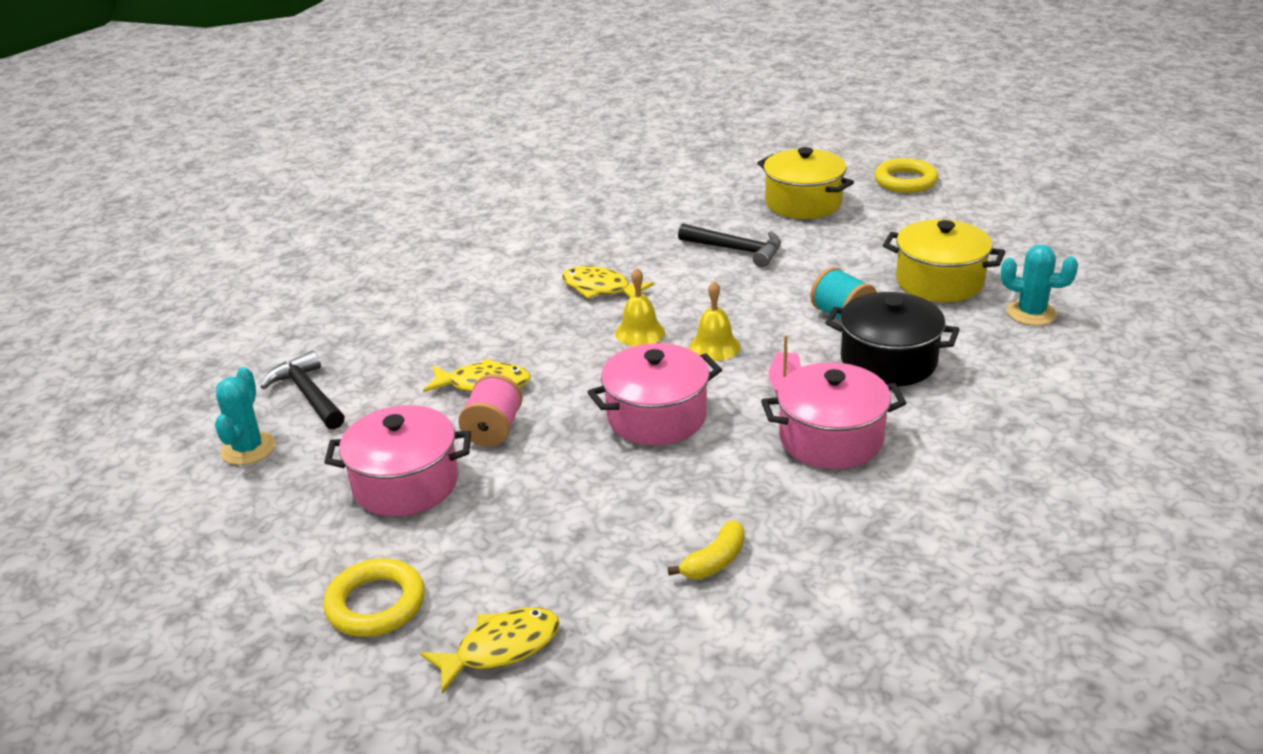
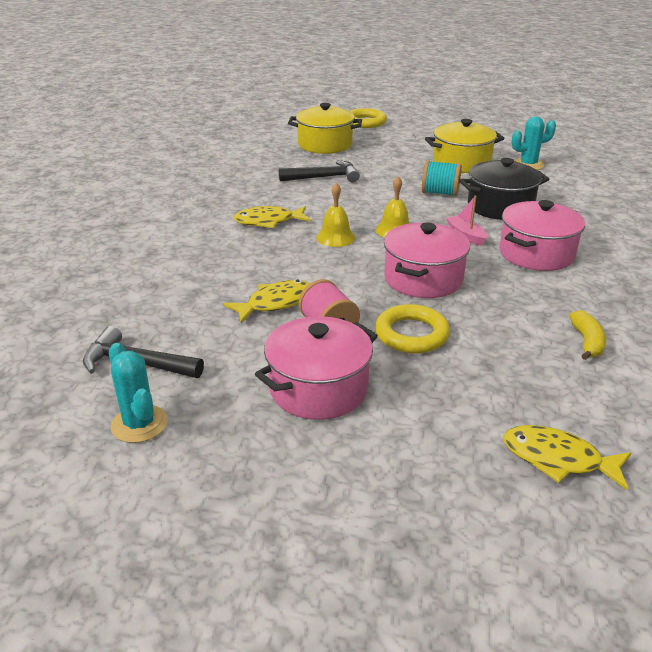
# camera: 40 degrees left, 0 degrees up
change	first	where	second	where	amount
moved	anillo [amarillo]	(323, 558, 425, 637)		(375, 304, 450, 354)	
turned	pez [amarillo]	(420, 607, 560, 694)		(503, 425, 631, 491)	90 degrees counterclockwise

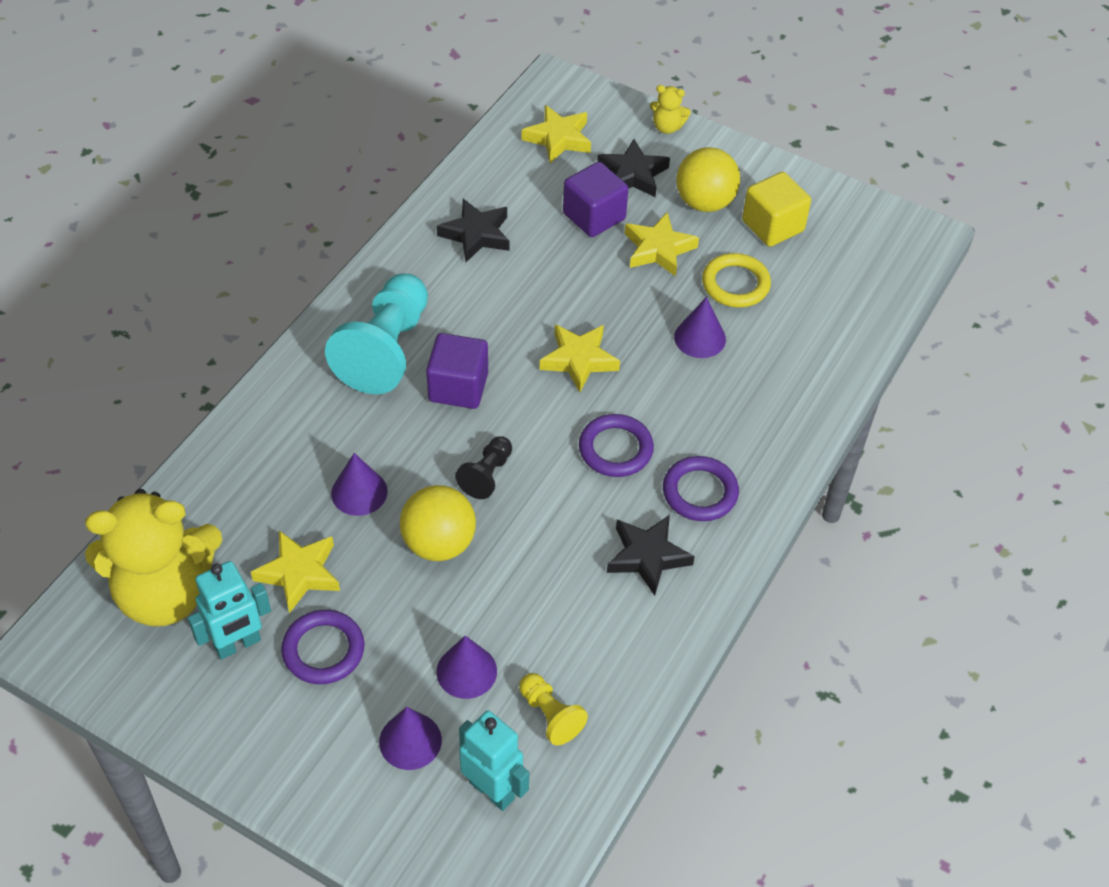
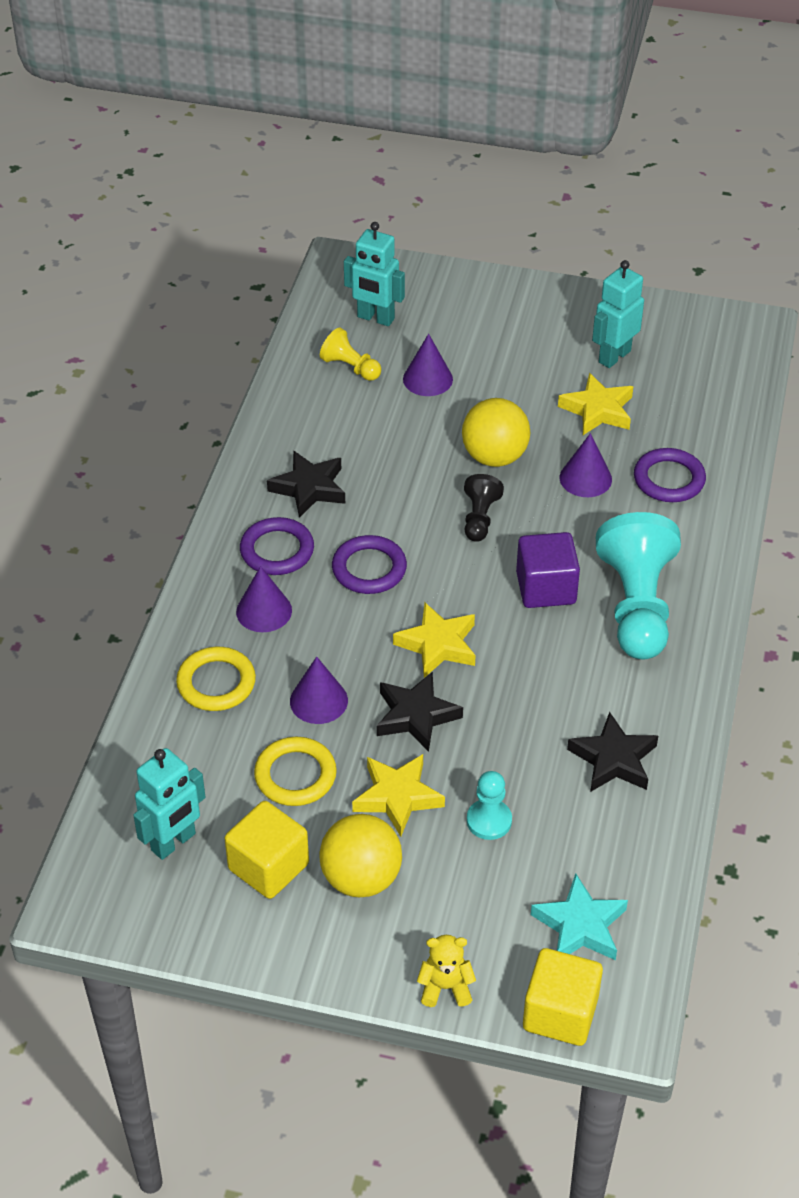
# camera: 165 degrees right, 5 degrees down
change	first	where	second	where	amount
added			robot [turquesa]	(133, 748, 205, 860)	
added			anillo [amarillo]	(176, 647, 256, 711)	
moved	cono [morado]	(379, 707, 442, 770)		(236, 566, 292, 632)	
moved	estrella [negro]	(597, 139, 670, 197)		(377, 672, 463, 752)	
replaced	cubo [morado]	(563, 162, 628, 237)	peón [turquesa]	(467, 771, 512, 840)	
added			cubo [amarillo]	(523, 948, 603, 1046)	
recoloured	estrella [amarillo]	(522, 105, 591, 163)	estrella [turquesa]	(531, 873, 628, 960)	
moved	anillo [morado]	(281, 610, 365, 684)		(634, 448, 706, 502)	
removed	osito [amarillo]	(85, 489, 222, 626)			

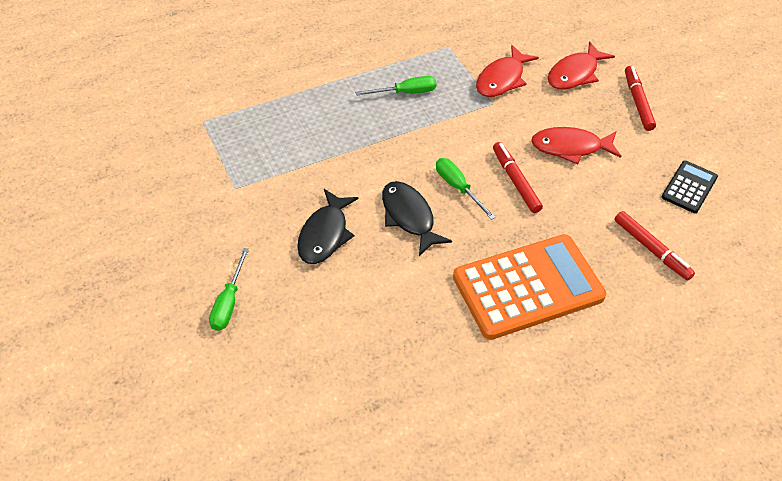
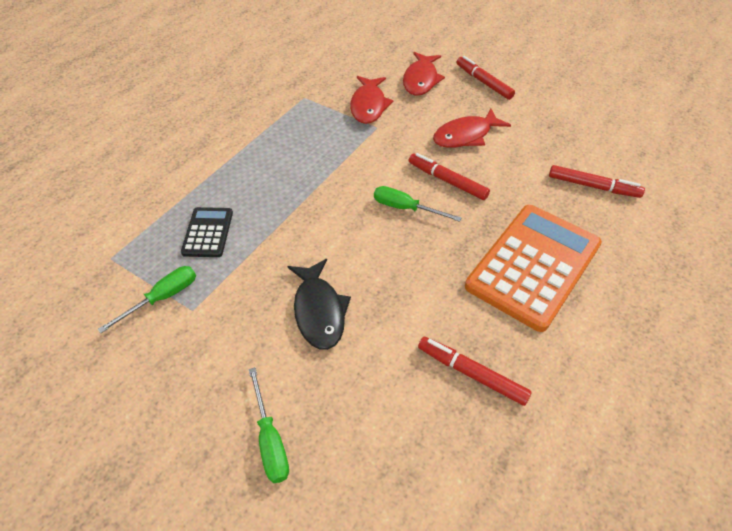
# camera: 30 degrees left, 0 degrees up
change	first	where	second	where	amount
moved	destornillador [verde]	(355, 76, 436, 96)		(98, 266, 196, 333)	
moved	calculadora [negro]	(662, 160, 718, 213)		(181, 207, 233, 257)	
added			rotulador [rojo]	(418, 337, 532, 406)	
removed	pez [negro]	(382, 181, 452, 256)			

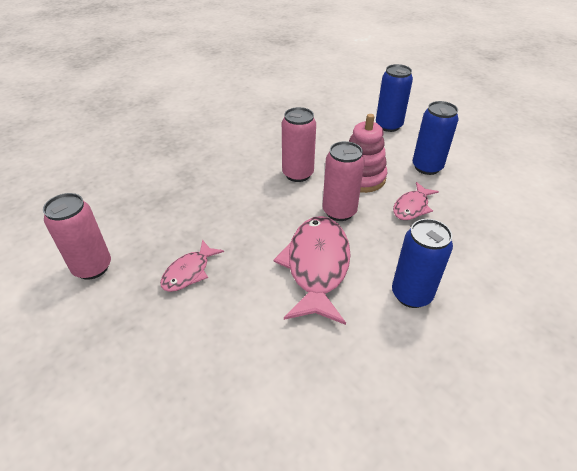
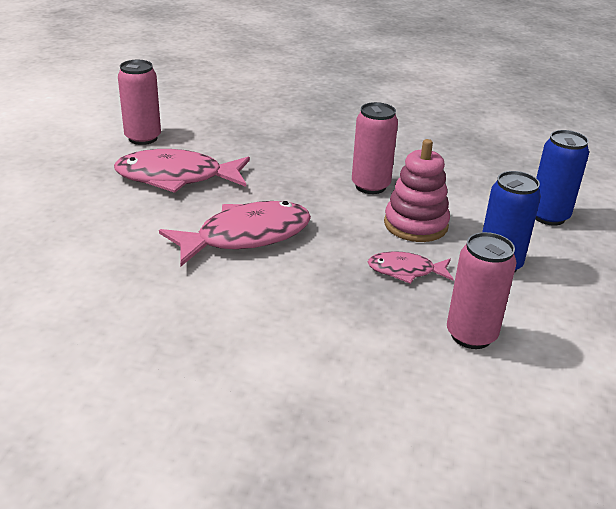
# camera: 55 degrees right, 10 degrees down
change	first	where	second	where	amount
resized	pez [rosa]	(160, 240, 224, 292)		(114, 149, 250, 193)	x1.87
moved	lata [rosa]	(322, 141, 365, 221)		(447, 232, 516, 349)	
removed	lata [azul]	(392, 219, 453, 308)			

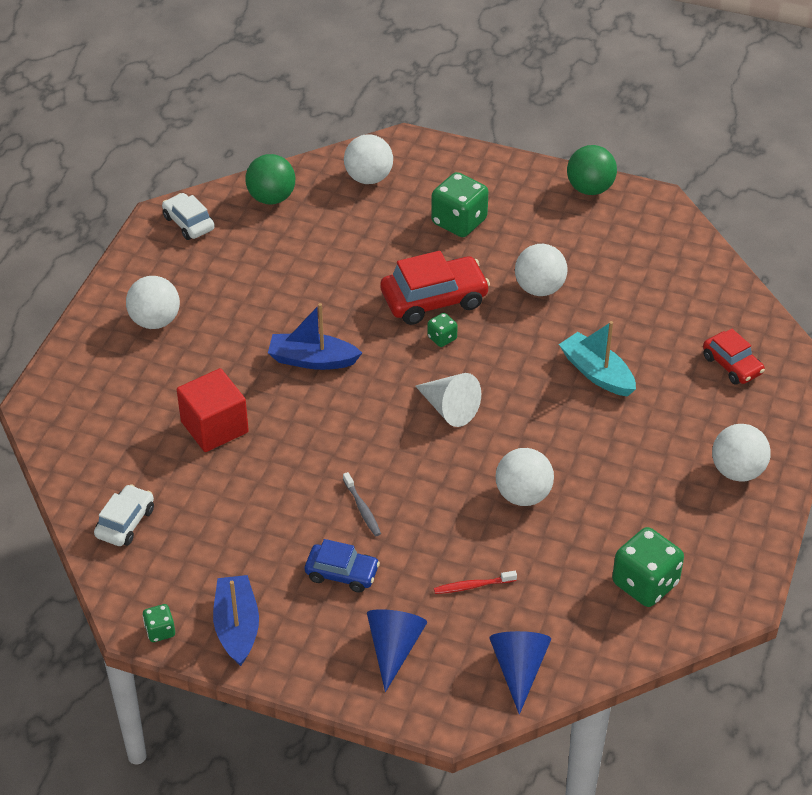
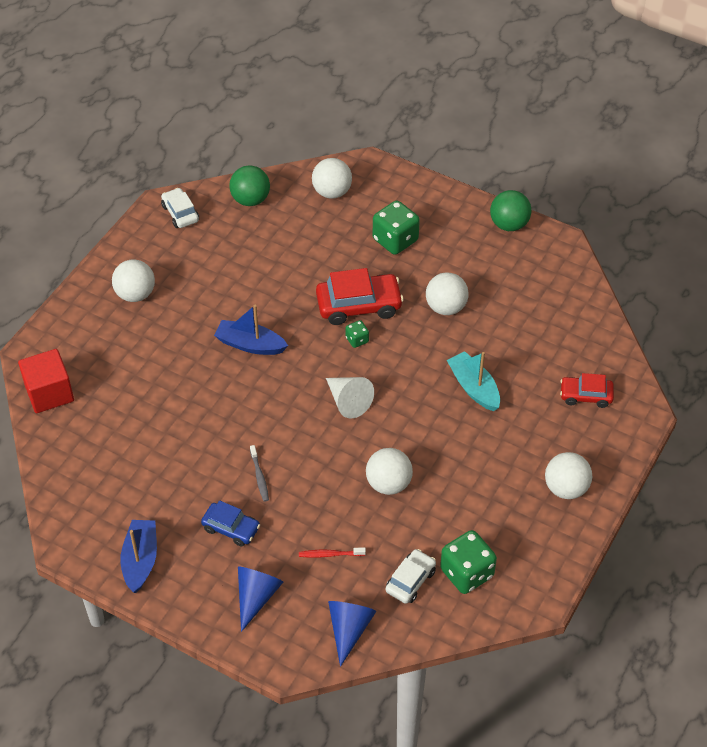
# camera: 10 degrees right, 5 degrees up
change	first	where	second	where	amount
moved	cubo [rojo]	(177, 368, 249, 452)		(18, 349, 74, 413)	
moved	coche [blanco]	(94, 484, 154, 546)		(386, 549, 436, 604)	
turned	coche [rojo]	(703, 329, 765, 385)		(560, 373, 614, 408)	120 degrees clockwise
removed	dado [verde]	(143, 604, 175, 642)			

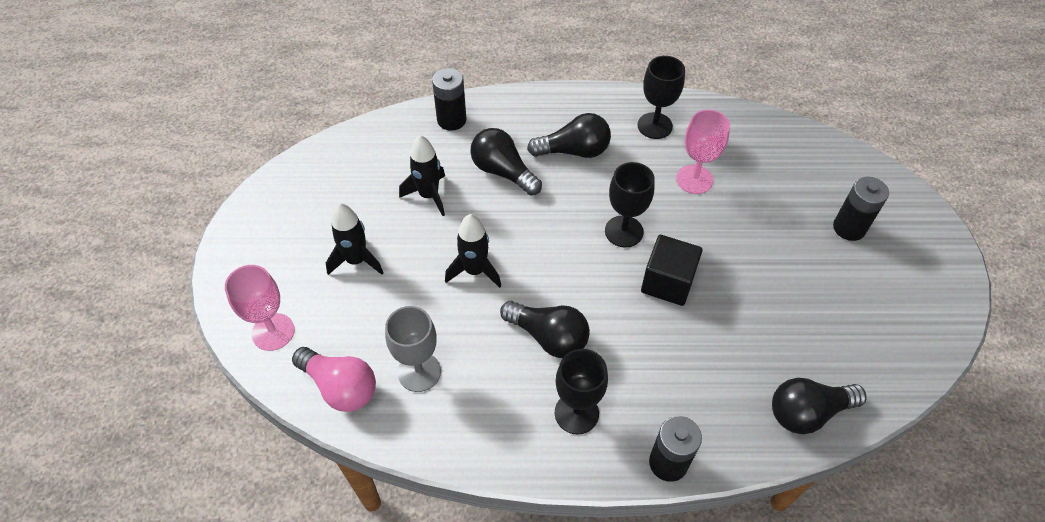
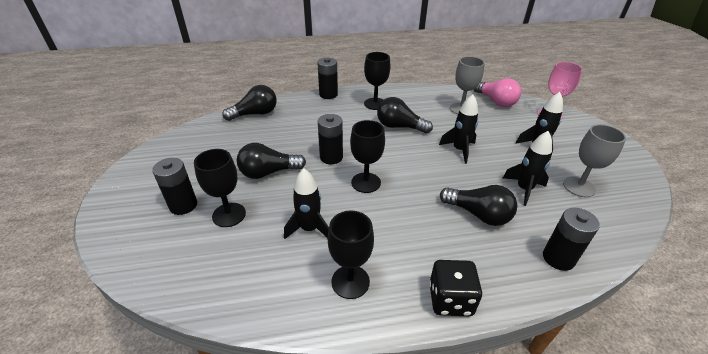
# camera: 170 degrees right, 15 degrees down
change	first	where	second	where	amount
added			copa [negro]	(194, 149, 246, 227)	
moved	bombilla [negro]	(527, 113, 611, 158)		(237, 143, 306, 179)	
replaced	copa [rosa]	(676, 110, 730, 194)	cohete [negro]	(284, 168, 329, 239)	
replaced	cubo [negro]	(641, 235, 703, 306)	pila [negro]	(318, 114, 343, 164)	
added			dado [negro]	(429, 260, 482, 316)	
turned	bombilla [rosa]	(292, 347, 376, 412)		(473, 78, 521, 107)	150 degrees counterclockwise
added			copa [gris]	(563, 124, 626, 197)	

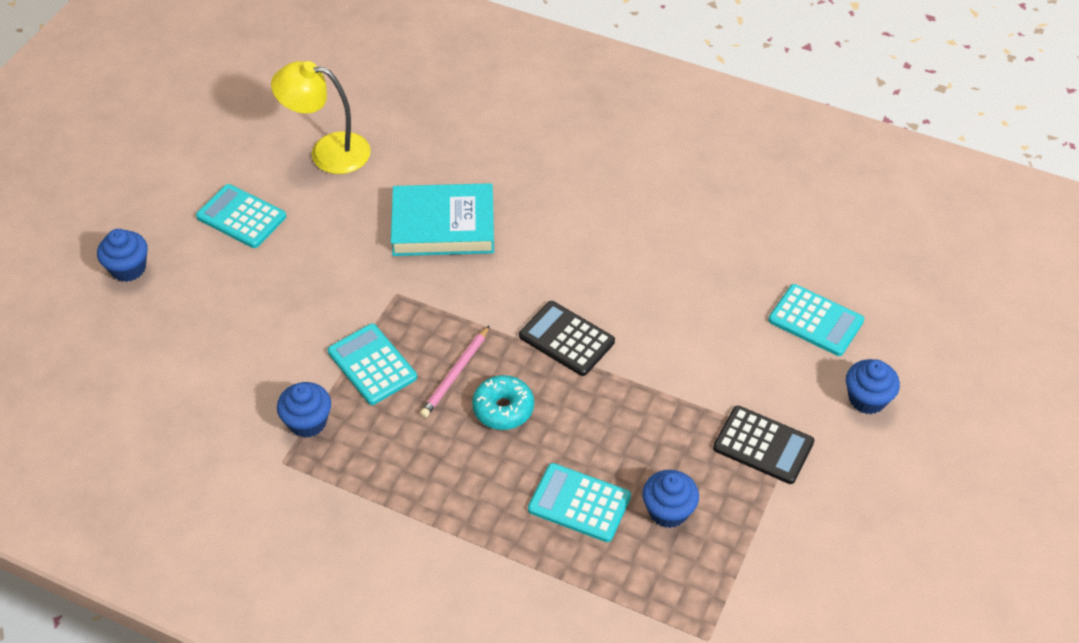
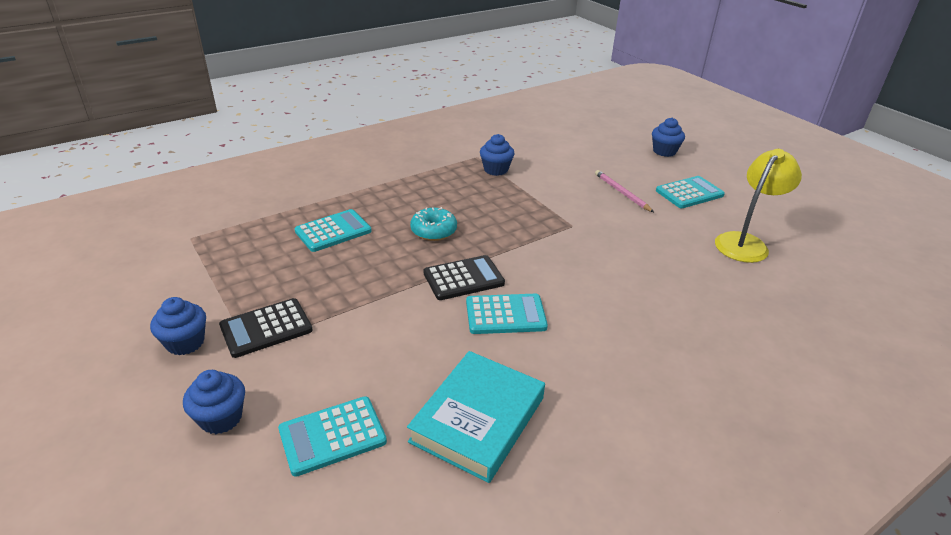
# camera: 120 degrees right, 15 degrees down
change	first	where	second	where	amount
moved	magdalena [azul]	(642, 470, 699, 528)		(150, 297, 206, 355)	
moved	libro [turquesa]	(391, 183, 494, 256)		(407, 351, 545, 483)	
moved	calculadora [turquesa]	(328, 324, 417, 405)		(466, 294, 548, 334)	
moved	lápiz [rosa]	(420, 325, 490, 418)		(595, 170, 654, 212)	

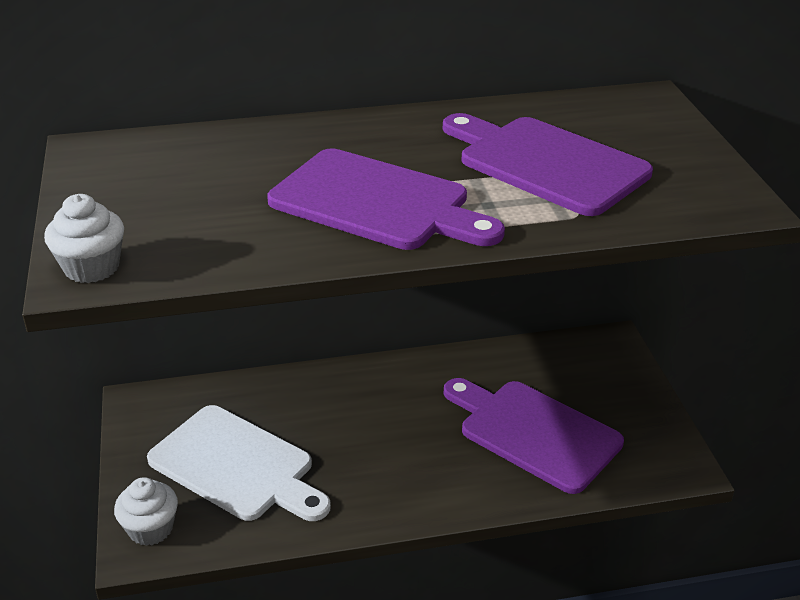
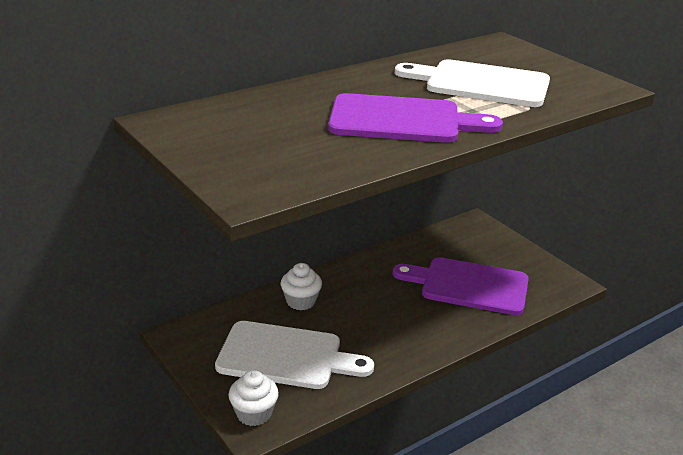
# camera: 25 degrees left, 5 degrees down
change	first	where	second	where	amount
moved	magdalena [blanco]	(44, 194, 124, 283)		(281, 263, 322, 310)	
recoloured	tabla de cortar [morado]	(443, 113, 653, 216)	tabla de cortar [blanco]	(395, 59, 550, 107)	

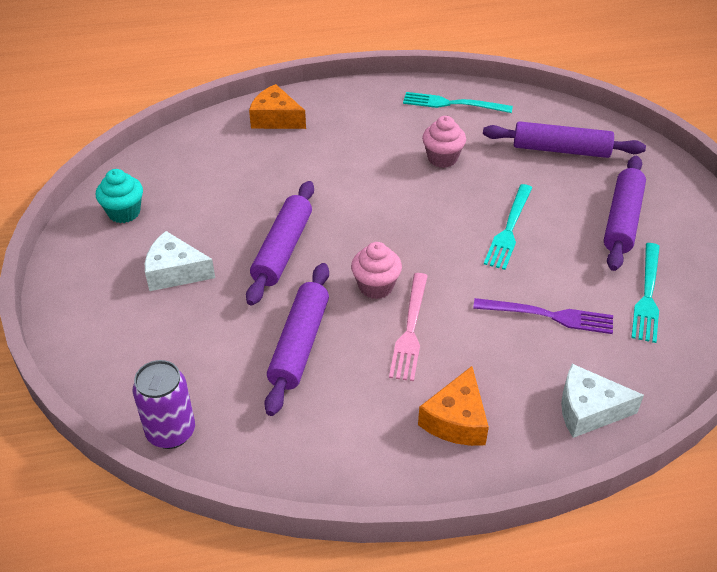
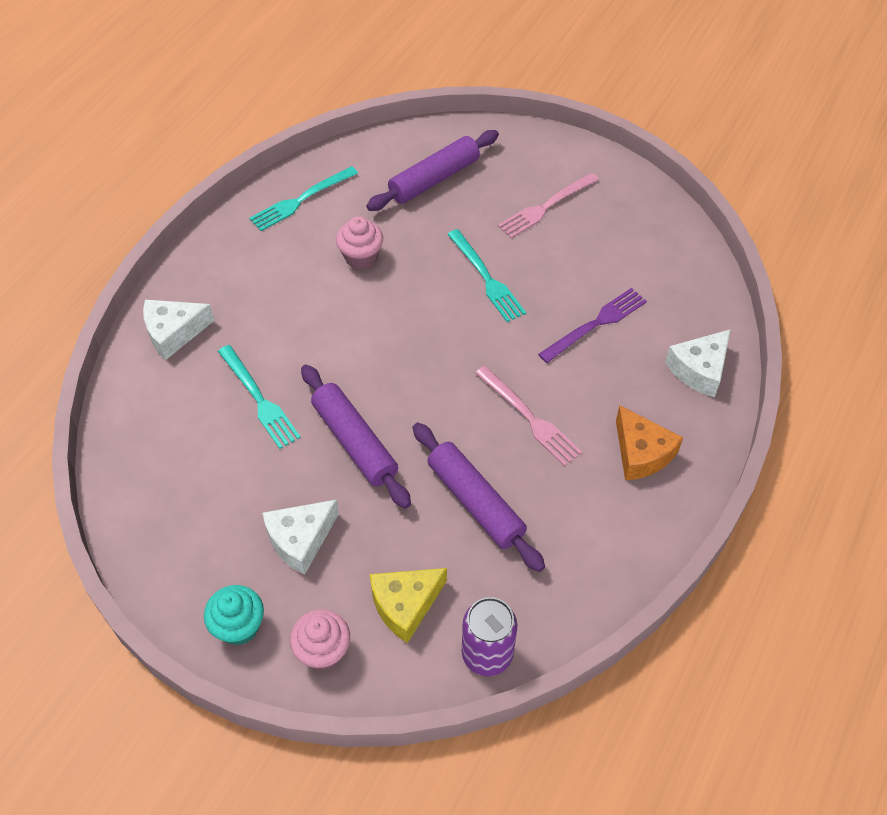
# camera: 50 degrees left, 10 degrees up
change	first	where	second	where	amount
recoloured	queso [naranja]	(249, 84, 306, 129)	queso [blanco]	(143, 300, 214, 360)	
moved	magdalena [turquesa]	(96, 169, 143, 223)		(204, 585, 264, 645)	
moved	tenedor [turquesa]	(631, 243, 660, 343)		(218, 345, 301, 449)	
moved	magdalena [rosa]	(351, 242, 402, 299)		(290, 609, 350, 671)	
added			queso [amarillo]	(370, 568, 447, 643)	
replaced	rodillo [morado]	(604, 156, 646, 271)	tenedor [rosa]	(498, 173, 599, 238)	

